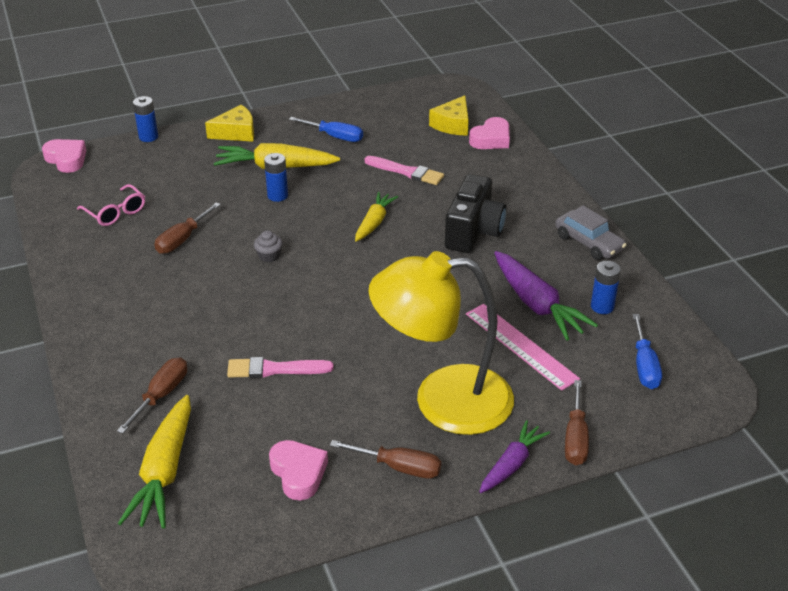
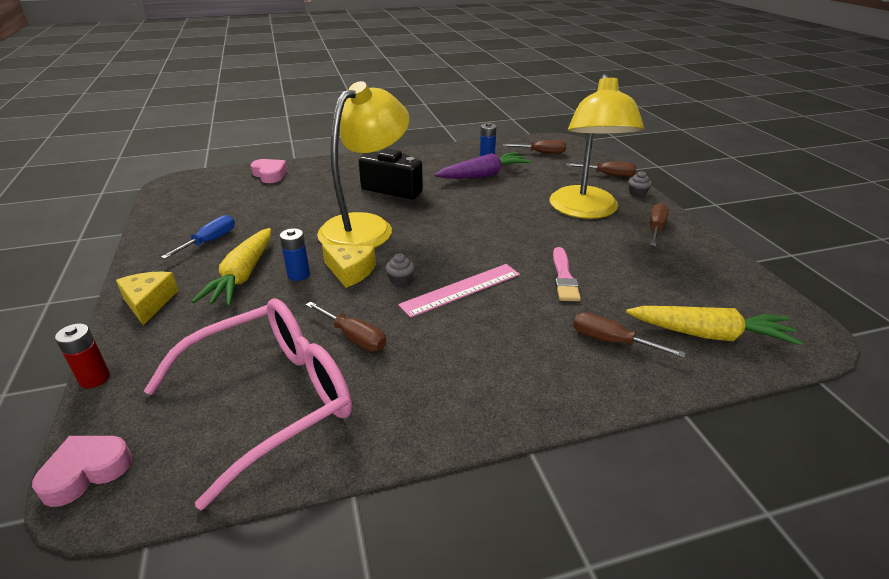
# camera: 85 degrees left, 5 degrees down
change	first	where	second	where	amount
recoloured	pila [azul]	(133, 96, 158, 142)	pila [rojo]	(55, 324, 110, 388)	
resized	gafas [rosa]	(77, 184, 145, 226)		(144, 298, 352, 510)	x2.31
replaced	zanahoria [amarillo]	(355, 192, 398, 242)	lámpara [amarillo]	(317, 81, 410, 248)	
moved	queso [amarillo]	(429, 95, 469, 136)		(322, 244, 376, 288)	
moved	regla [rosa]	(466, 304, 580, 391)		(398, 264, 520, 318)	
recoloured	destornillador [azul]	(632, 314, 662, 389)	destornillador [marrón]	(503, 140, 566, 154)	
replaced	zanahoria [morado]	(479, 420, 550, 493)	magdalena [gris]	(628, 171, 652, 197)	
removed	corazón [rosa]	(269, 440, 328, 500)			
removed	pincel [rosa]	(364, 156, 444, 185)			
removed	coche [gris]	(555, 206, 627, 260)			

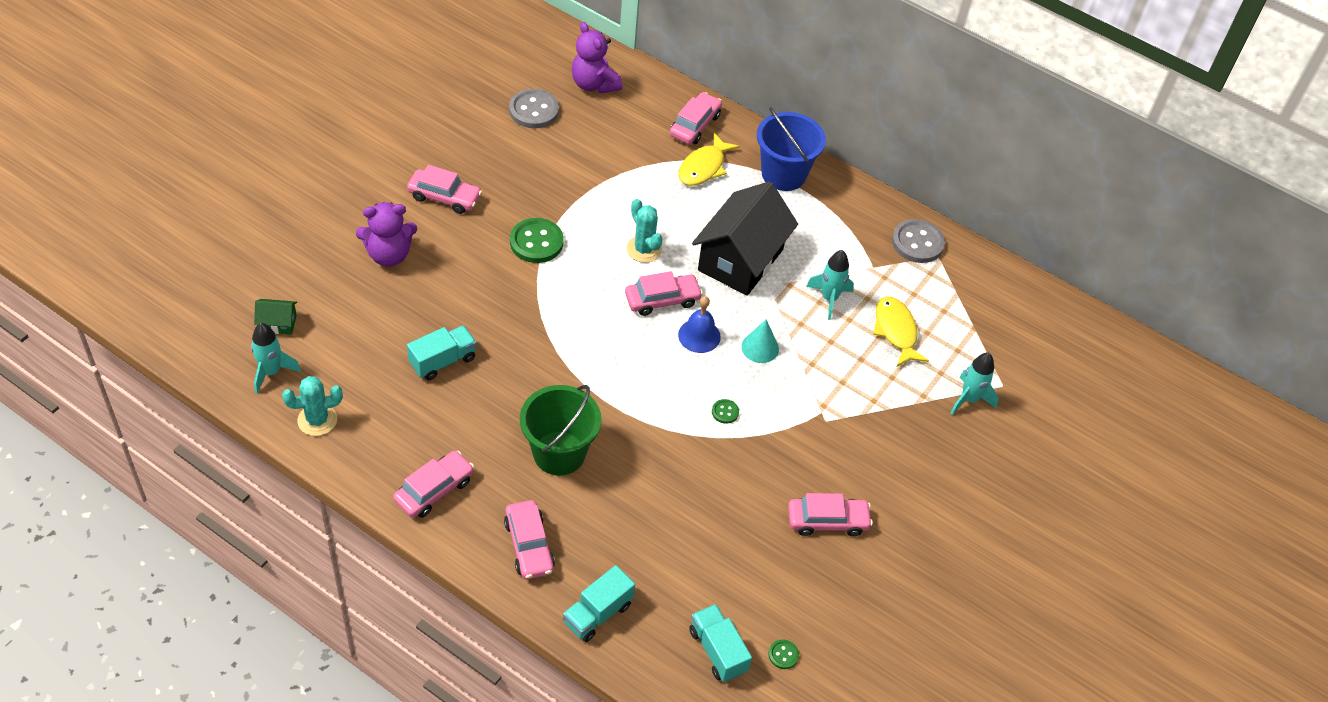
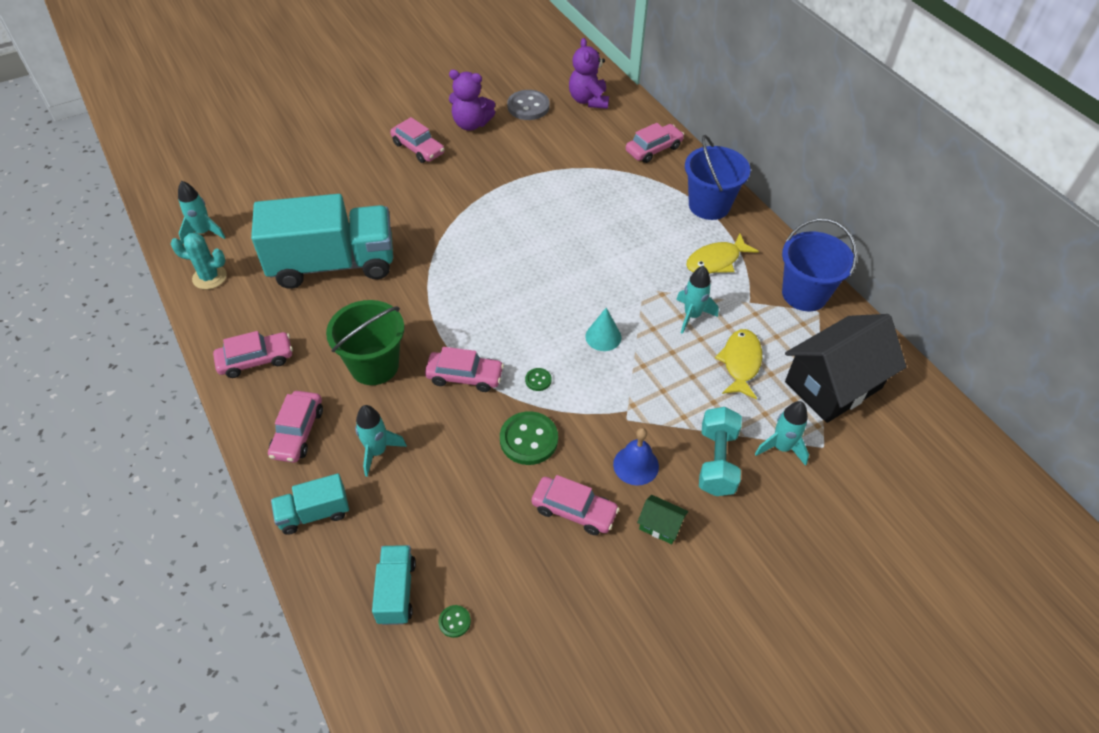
# camera: 30 degrees right, 0 degrees up
change	first	where	second	where	amount
resized	camión [turquesa]	(407, 325, 477, 380)		(251, 194, 393, 289)	x2.21
added			cohete [turquesa]	(355, 405, 407, 477)	
moved	coche [rosa]	(625, 271, 703, 316)		(425, 347, 504, 392)	
moved	osito [morado]	(356, 202, 417, 267)		(449, 70, 495, 131)	
moved	botón [verde]	(510, 218, 564, 263)		(500, 411, 558, 465)	
moved	campana [azul]	(678, 296, 721, 353)		(613, 428, 659, 486)	
moved	casa [verde]	(254, 299, 297, 335)		(637, 495, 688, 544)	
moved	pez [amarillo]	(678, 133, 740, 186)		(686, 234, 759, 274)	
added			mancuerna [turquesa]	(699, 407, 742, 496)	
replaced	botón [gris]	(892, 219, 945, 263)	balde [azul]	(782, 218, 857, 311)	
moved	casa [negro]	(692, 181, 798, 296)		(785, 314, 907, 423)	
removed	cactus [turquesa]	(627, 199, 662, 263)			

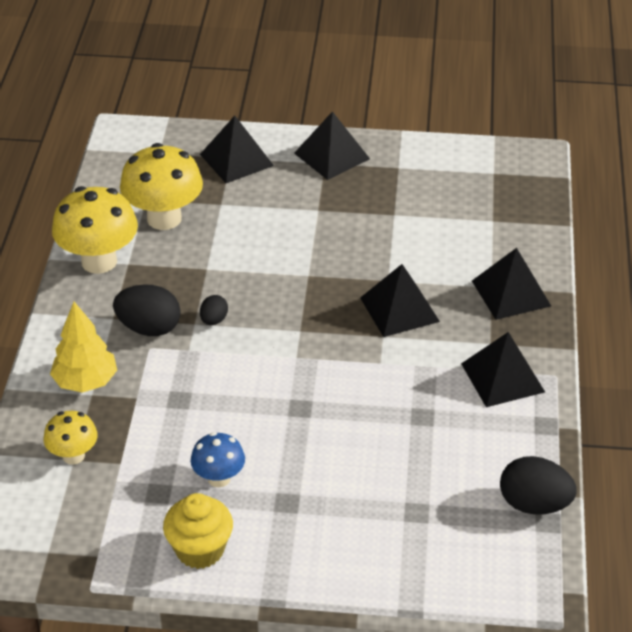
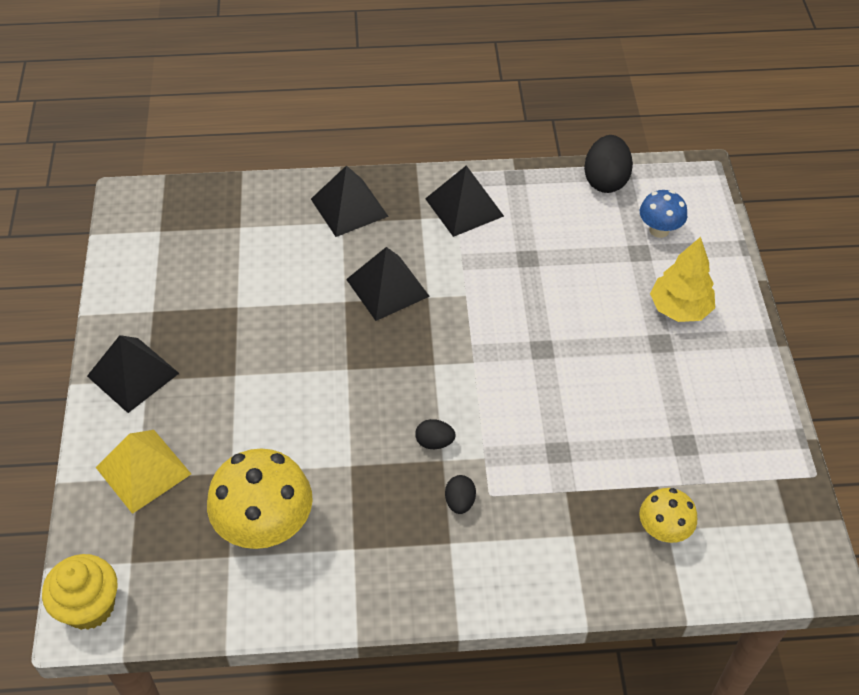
# camera: 100 degrees left, 10 degrees up
change	first	where	second	where	amount
moved	magdalena [amarillo]	(163, 493, 233, 569)		(42, 554, 117, 630)	
recoloured	pirámide [negro]	(200, 116, 274, 183)	pirámide [amarillo]	(95, 430, 191, 514)	
resized	huevo [negro]	(113, 285, 181, 336)		(445, 475, 476, 514)	x0.54
moved	seta [azul]	(191, 432, 245, 487)		(640, 190, 687, 238)	
moved	árbol [amarillo]	(50, 302, 117, 393)		(650, 237, 715, 322)	
removed	seta [amarillo]	(52, 186, 138, 274)			

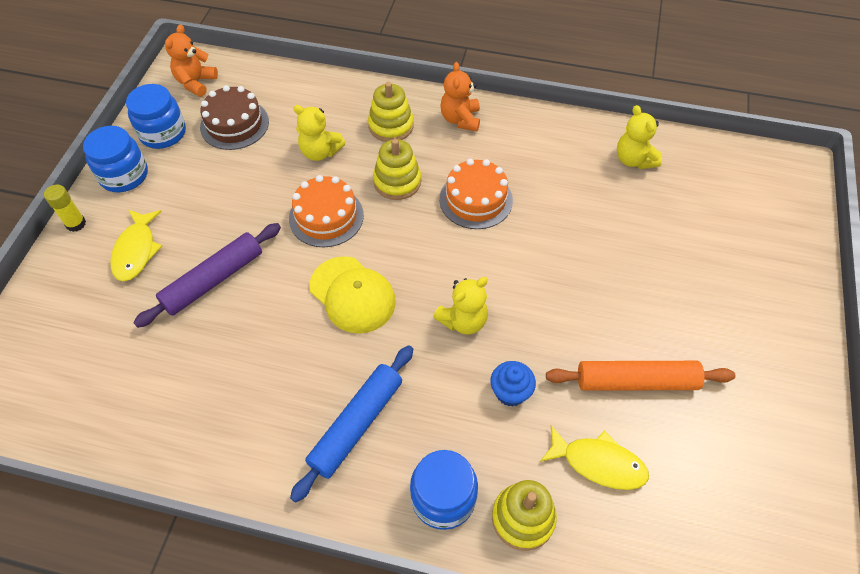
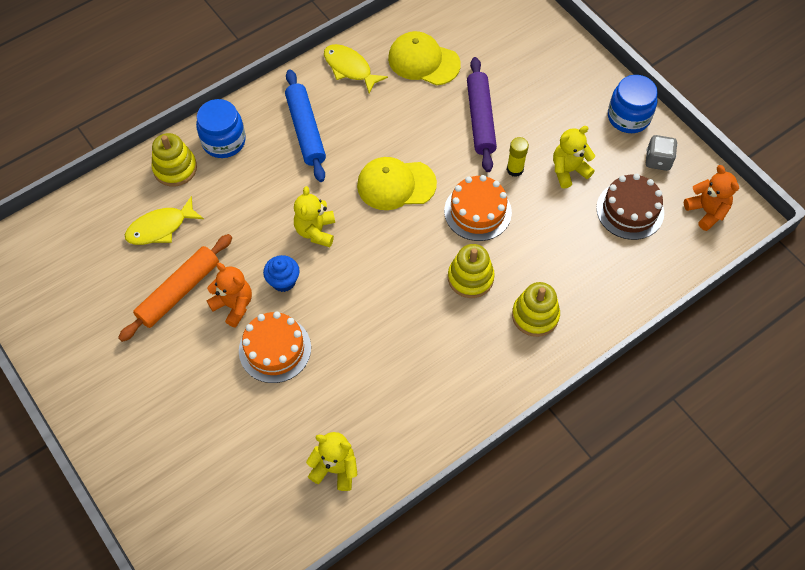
# camera: 130 degrees right, 5 degrees up
change	first	where	second	where	amount
moved	osito [naranja]	(440, 62, 480, 131)		(207, 263, 252, 327)	
moved	tarta [naranja]	(439, 159, 513, 229)		(239, 311, 311, 383)	
moved	magdalena [azul]	(491, 361, 536, 407)		(263, 255, 300, 292)	
moved	pez [amarillo]	(111, 210, 162, 281)		(324, 44, 388, 94)	
added			gorra [amarillo]	(388, 31, 461, 85)	
moved	barra de pegamento [amarillo]	(44, 184, 86, 232)		(507, 137, 529, 177)	
moved	osito [amarillo]	(293, 105, 345, 161)		(553, 126, 595, 188)	
replaced	tarro [azul]	(126, 84, 186, 149)	dado [gris]	(646, 135, 677, 171)	

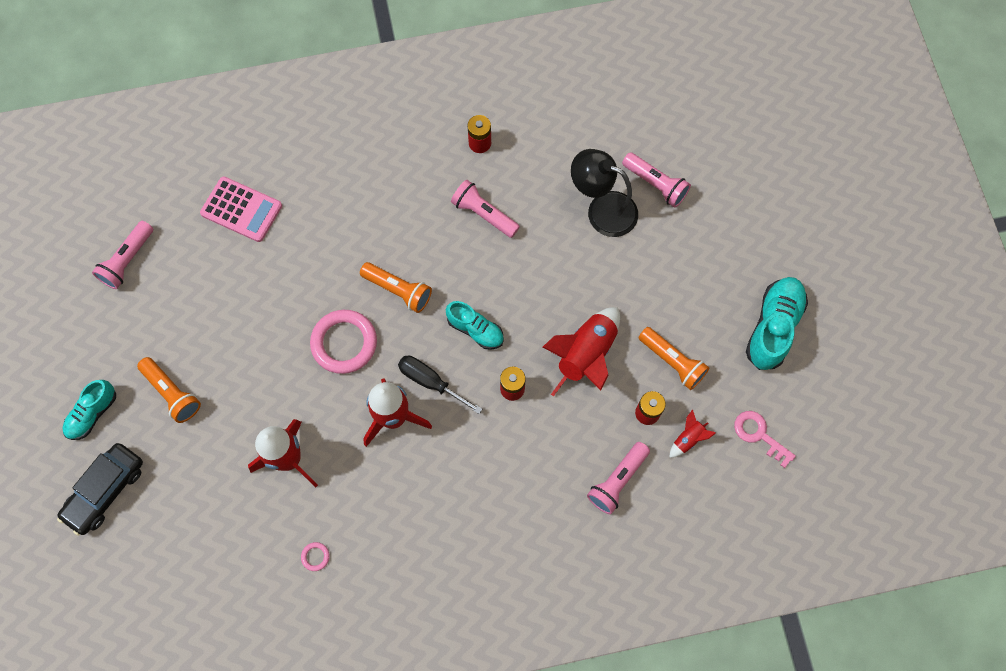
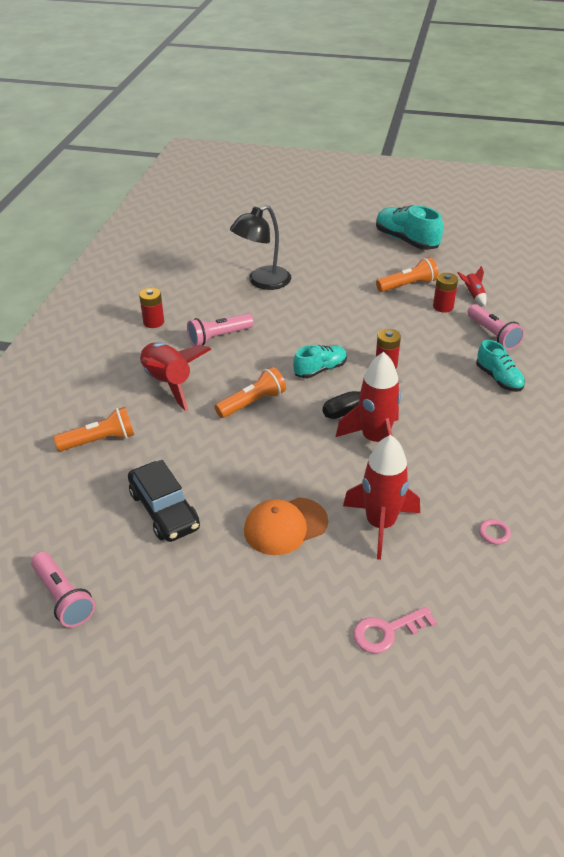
# camera: 65 degrees left, 30 degrees down
change	first	where	second	where	amount
moved	lámpara de mano [naranja]	(137, 357, 201, 423)		(54, 407, 134, 451)	
moved	coche [negro]	(57, 443, 143, 536)		(128, 460, 200, 542)	
moved	cohete [rojo]	(542, 307, 620, 396)		(140, 342, 211, 411)	
added			gorra [naranja]	(244, 497, 328, 555)	
moved	llave [rosa]	(734, 411, 796, 468)		(353, 606, 437, 654)	
moved	zapato [turquesa]	(63, 380, 116, 440)		(476, 340, 525, 392)	
removed	calculadora [rosa]	(200, 176, 282, 242)			
removed	anillo [rosa]	(310, 310, 377, 374)			
removed	lámpara de mano [rosa]	(622, 152, 691, 207)			

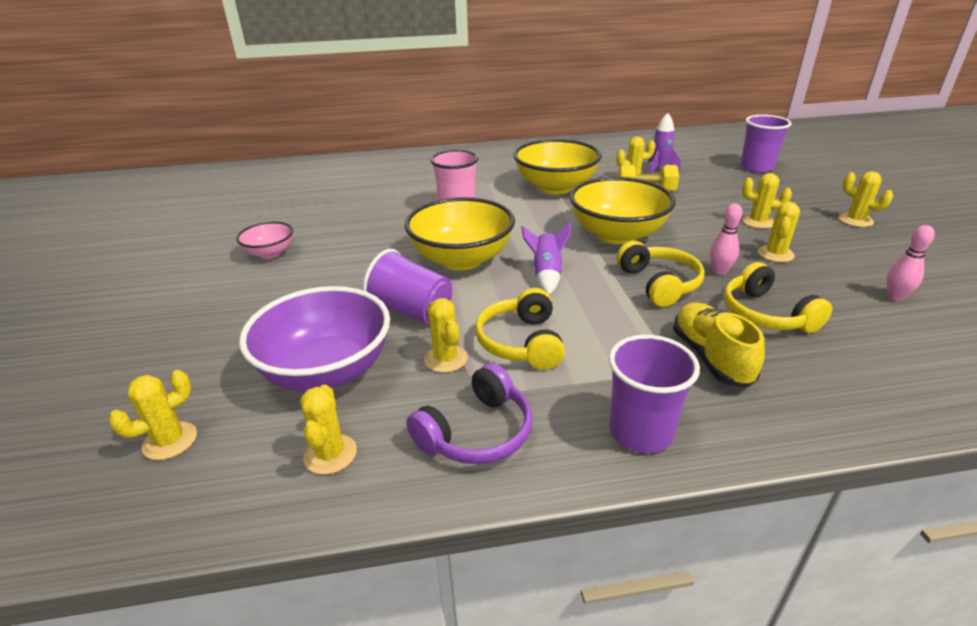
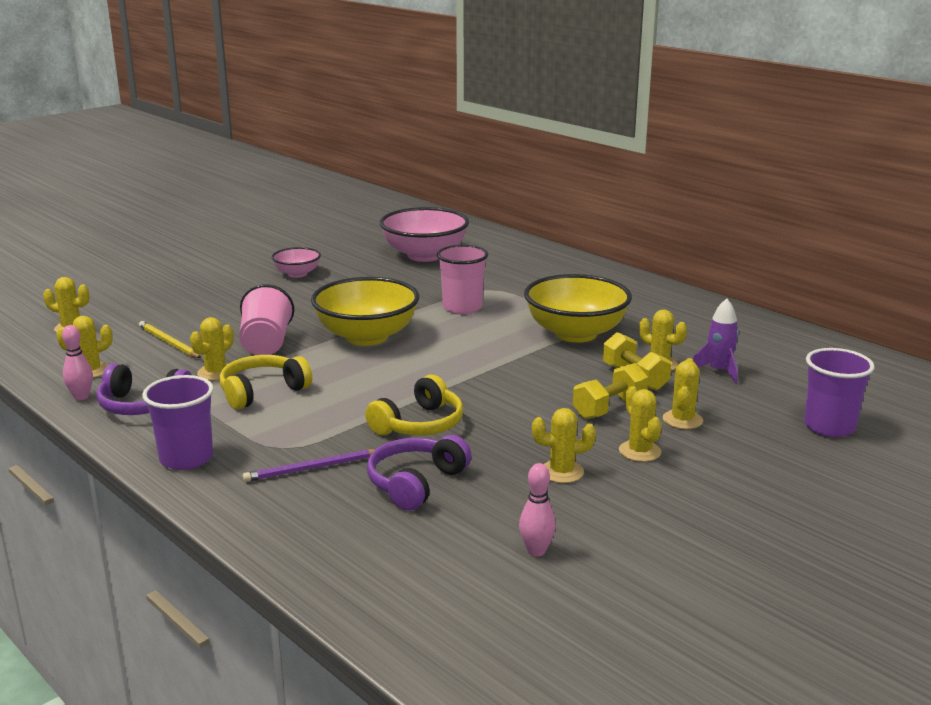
# camera: 55 degrees right, 10 degrees down
change	first	where	second	where	amount
moved	bolo [rosa]	(710, 204, 743, 275)		(62, 325, 93, 400)	
replaced	cuenco [morado]	(239, 286, 390, 391)	lápiz [amarillo]	(139, 321, 201, 358)	
recoloured	vaso [morado]	(363, 249, 452, 324)	vaso [rosa]	(239, 284, 294, 355)	
replaced	zapato [amarillo]	(673, 302, 765, 388)	lápiz [morado]	(243, 449, 376, 482)	
recoloured	auriculares [amarillo]	(723, 262, 832, 333)	auriculares [morado]	(367, 435, 472, 511)	
added			cuenco [rosa]	(380, 207, 469, 262)	
added			mancuerna [amarillo]	(573, 363, 648, 419)	
moved	cactus [amarillo]	(839, 171, 893, 227)		(663, 358, 703, 429)	
removed	cohete [morado]	(521, 222, 571, 295)			
removed	cuenco [amarillo]	(570, 177, 676, 245)			

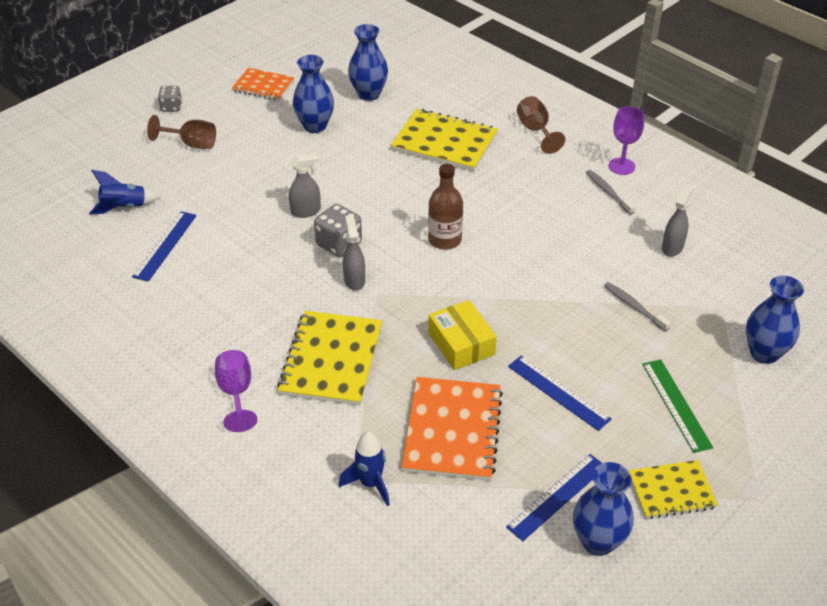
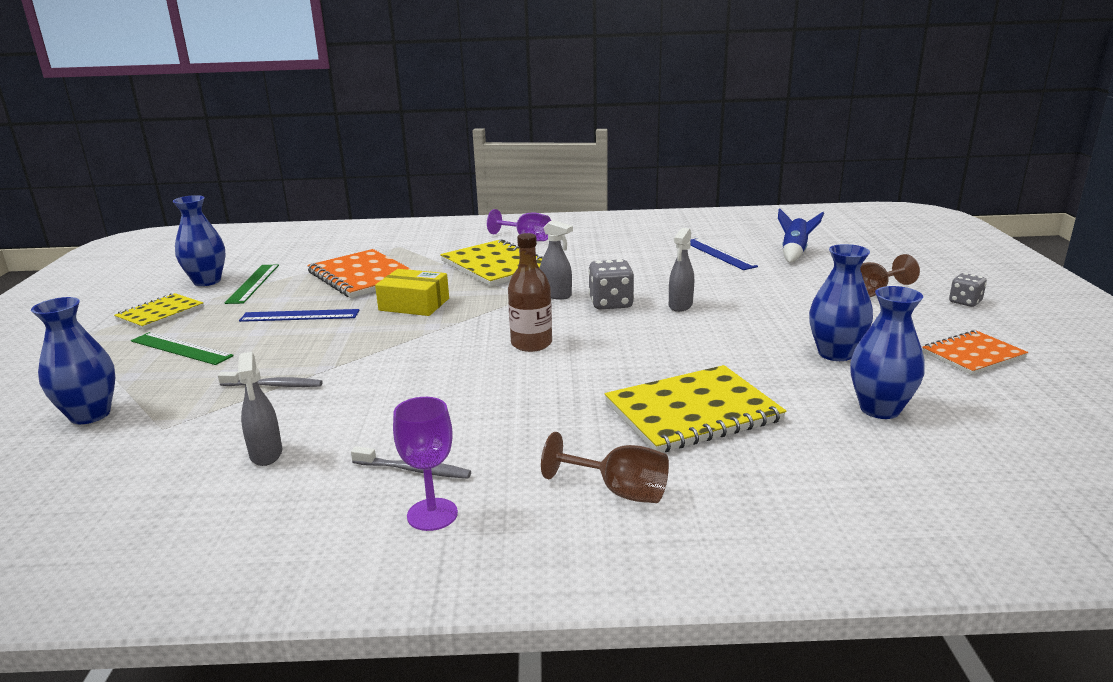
# camera: 135 degrees right, 20 degrees down
change	first	where	second	where	amount
recoloured	regla [azul]	(506, 454, 602, 541)	regla [verde]	(225, 265, 279, 304)	
removed	cohete [azul]	(339, 431, 390, 506)			

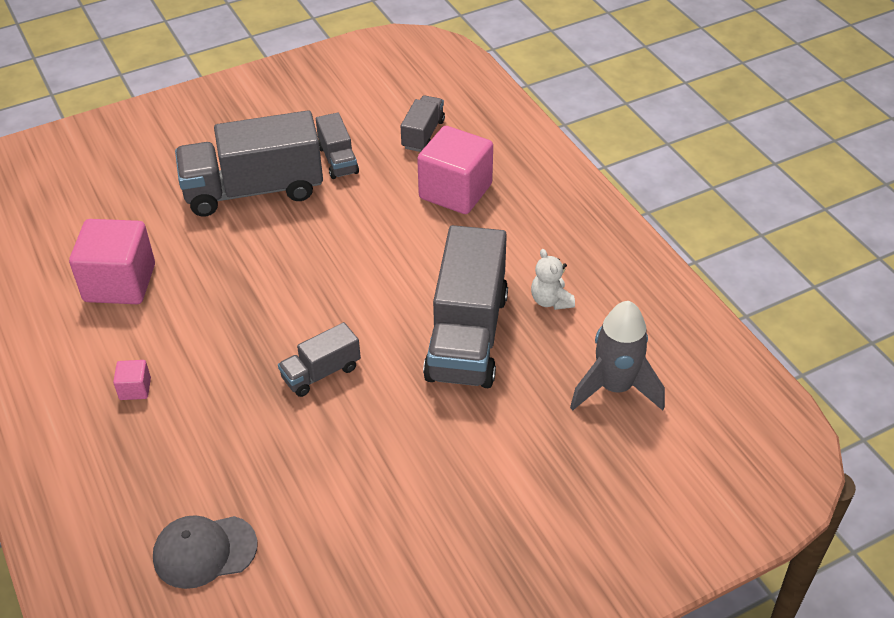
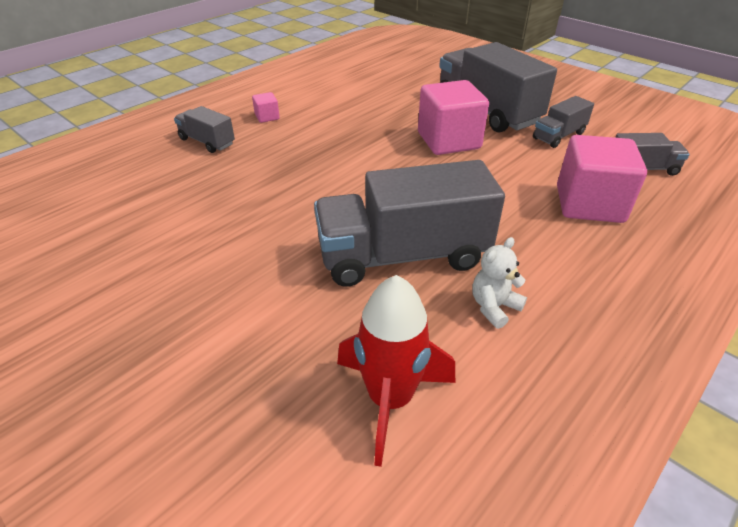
# camera: 70 degrees right, 5 degrees down
change	first	where	second	where	amount
moved	camión [gris]	(278, 322, 361, 397)		(174, 106, 235, 153)	
recoloured	cohete [gris]	(570, 301, 665, 410)	cohete [rojo]	(337, 275, 455, 467)	
moved	cubo [rosa]	(69, 219, 155, 304)		(418, 80, 489, 155)	
removed	gorra [gris]	(153, 515, 258, 589)			

